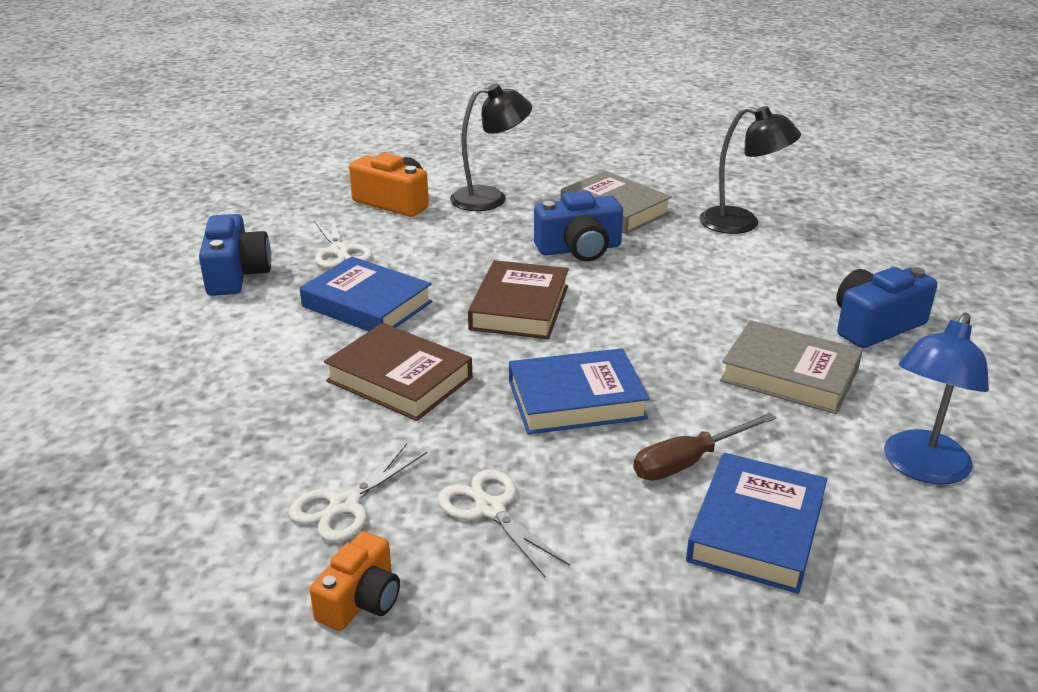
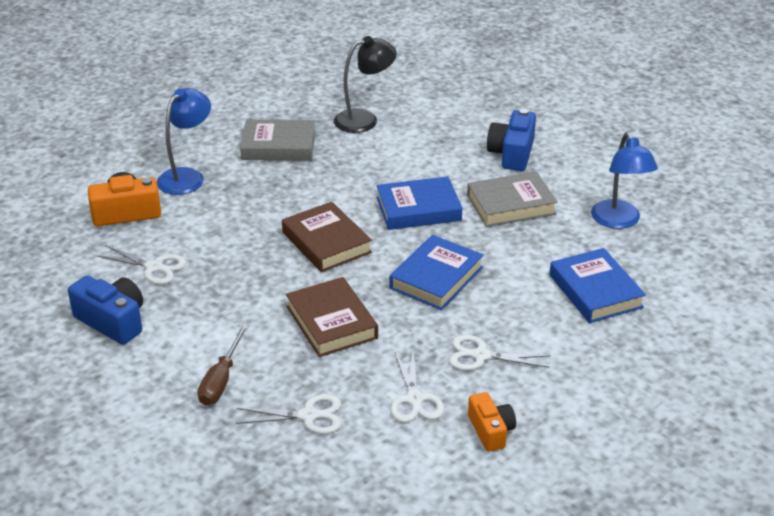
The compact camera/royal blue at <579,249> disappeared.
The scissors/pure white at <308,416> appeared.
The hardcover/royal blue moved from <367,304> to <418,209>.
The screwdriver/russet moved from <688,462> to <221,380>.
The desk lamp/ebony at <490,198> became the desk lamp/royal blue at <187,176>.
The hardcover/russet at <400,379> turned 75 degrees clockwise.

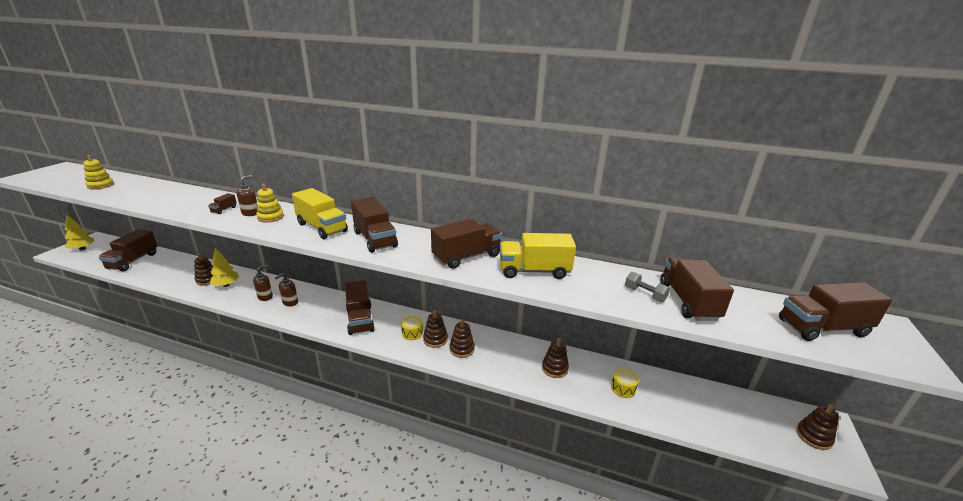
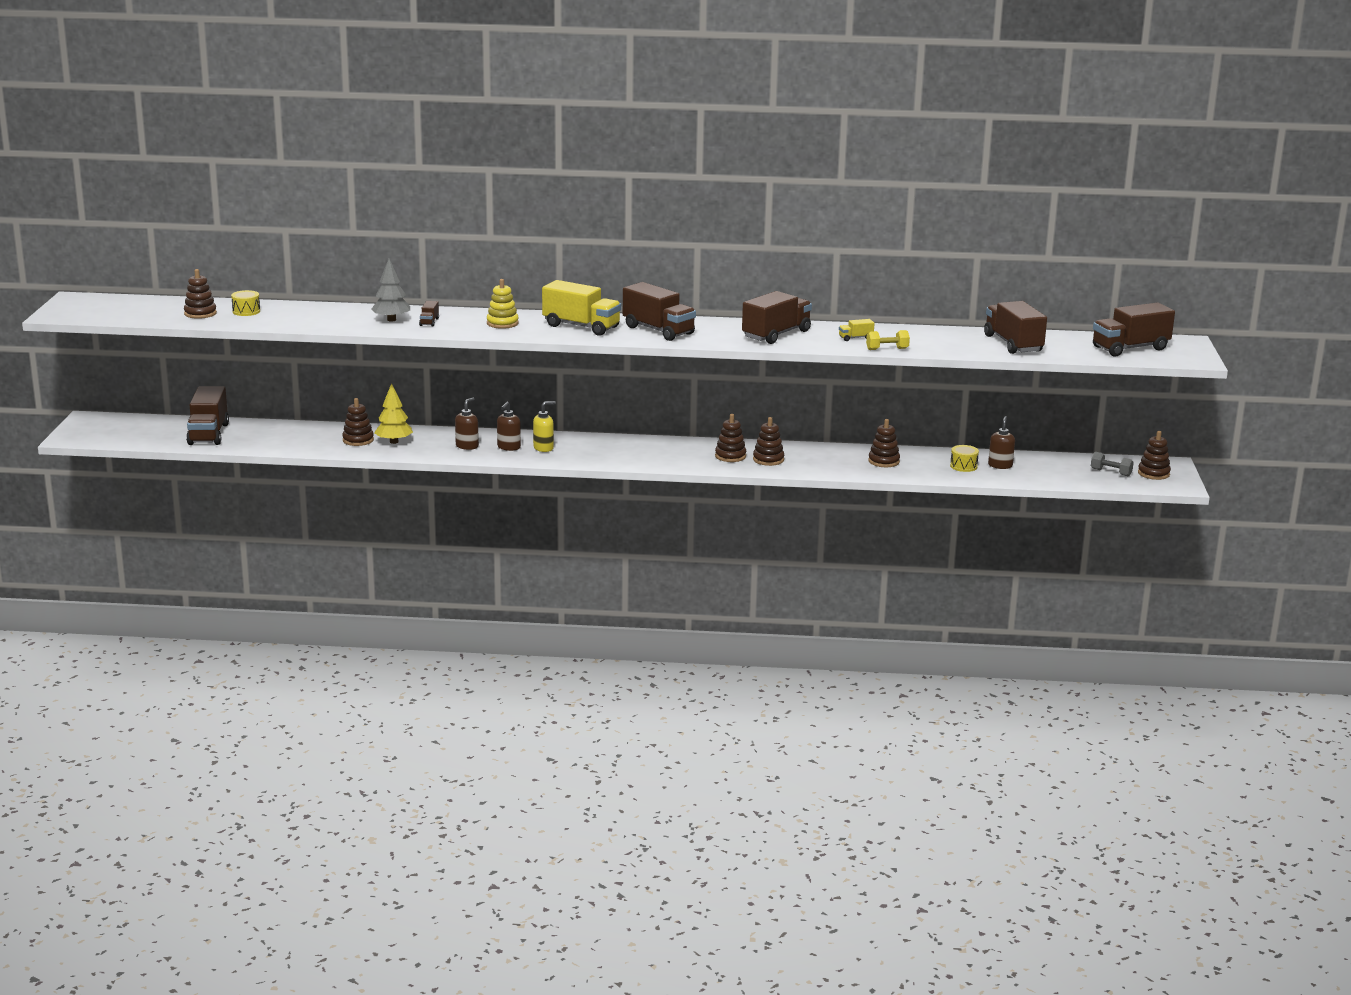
The tree/golden at <82,249> disappeared.
The lorry/russet at <360,319> disappeared.
The tree/gray at <391,320> appeared.
The soap dispenser/golden at <543,448> appeared.
The hand weight/golden at <887,349> appeared.
The soap dispenser/russet moved from <250,213> to <1000,465>.
The toy drum/golden moved from <412,333> to <246,311>.
The hand weight/gray moved from <644,294> to <1111,472>.
The stacking toy/golden at <100,185> became the stacking toy/russet at <200,313>.
The lorry/golden at <534,271> changed to 0.44 times the size.

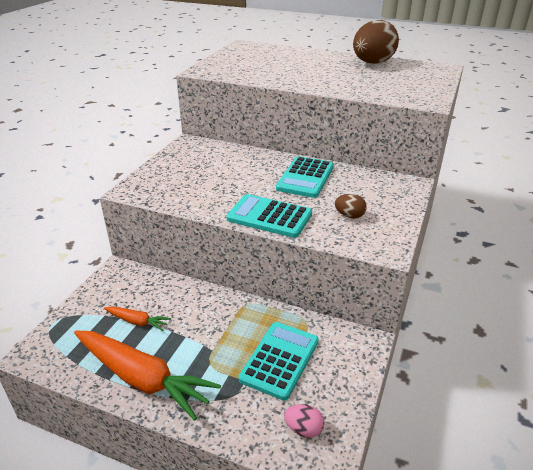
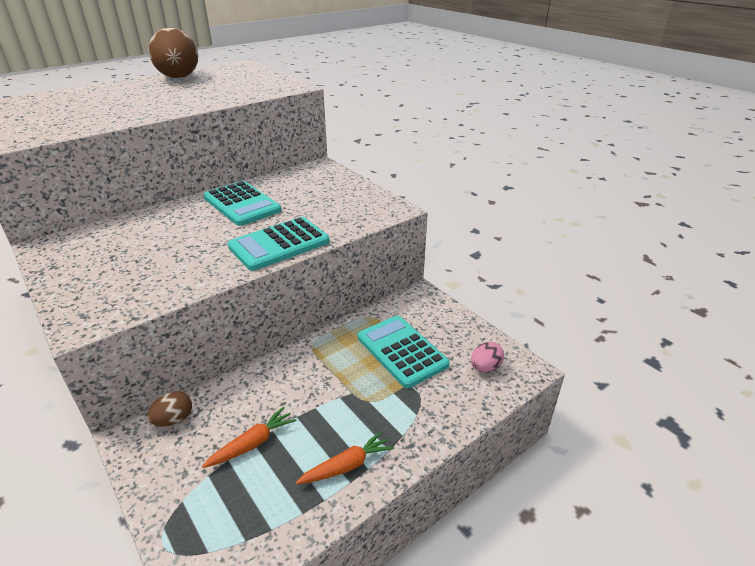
The toy egg/russet moved from <349,216> to <174,420>.
The toy carrot/bright orange at <142,378> changed to 0.46 times the size.

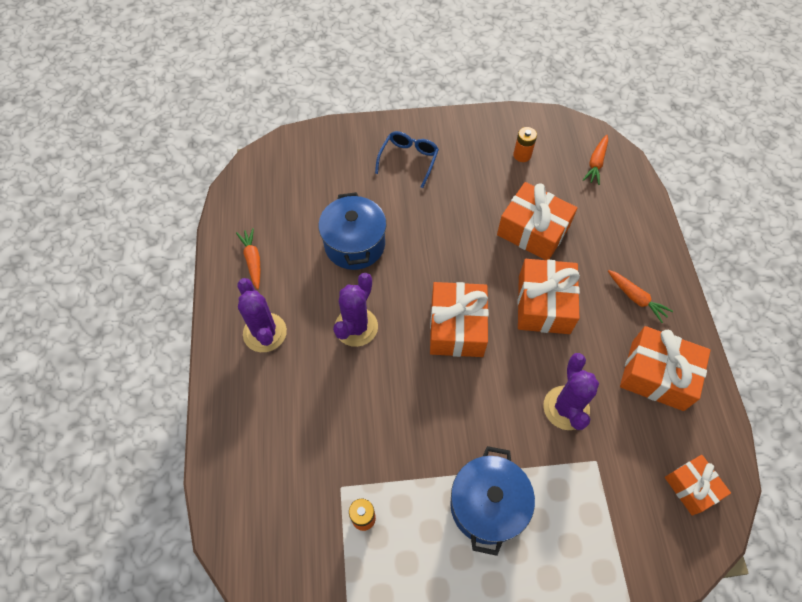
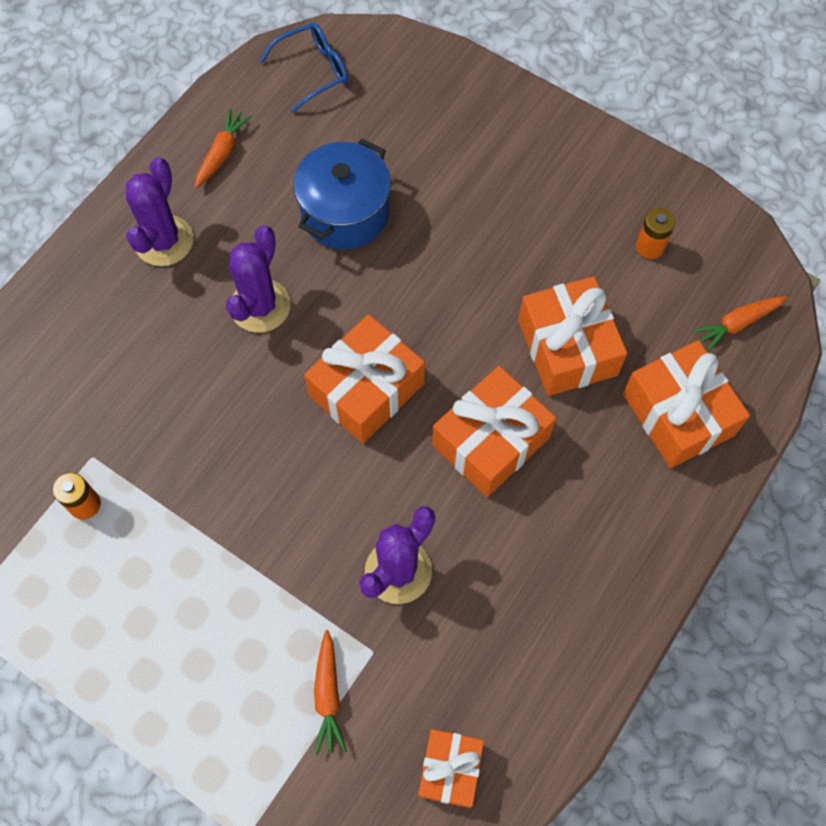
The stockpot/royal blue at <487,505> disappeared.
The spectacles/royal blue moved from <409,160> to <313,71>.
The toy carrot/bright orange moved from <635,298> to <328,695>.
The gift/bright orange moved from <657,375> to <678,414>.
The saguaro cactus/royal purple at <356,327> turned 45 degrees counterclockwise.

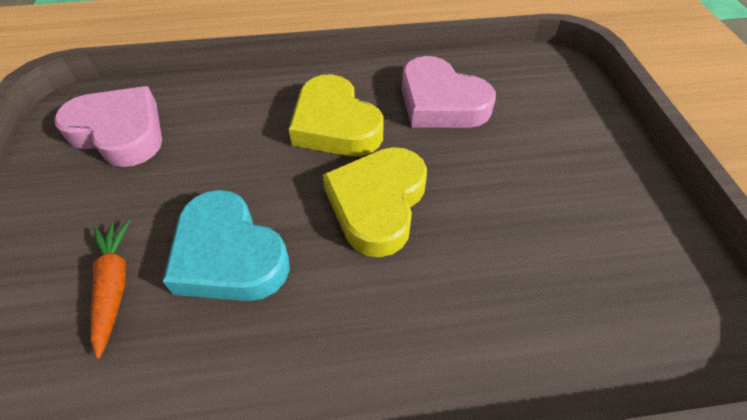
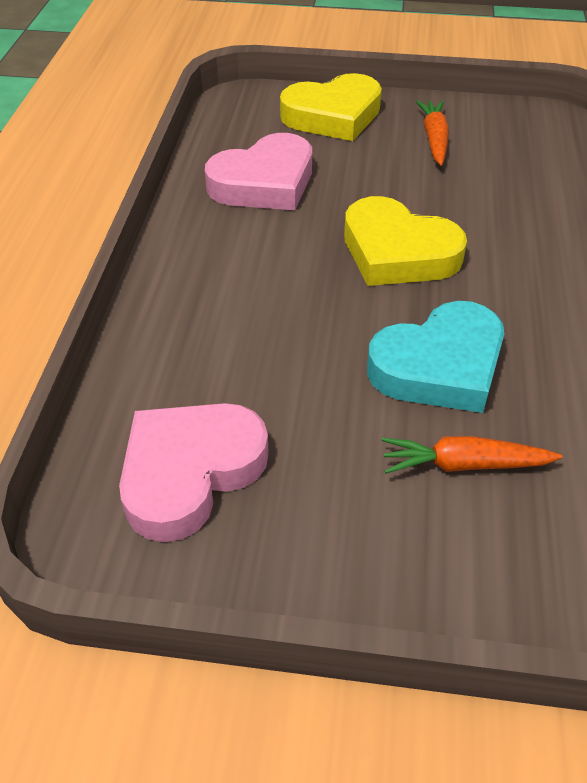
The toy carrot/bright orange at <434,139> appeared.
The heart shape/golden moved from <335,125> to <333,116>.

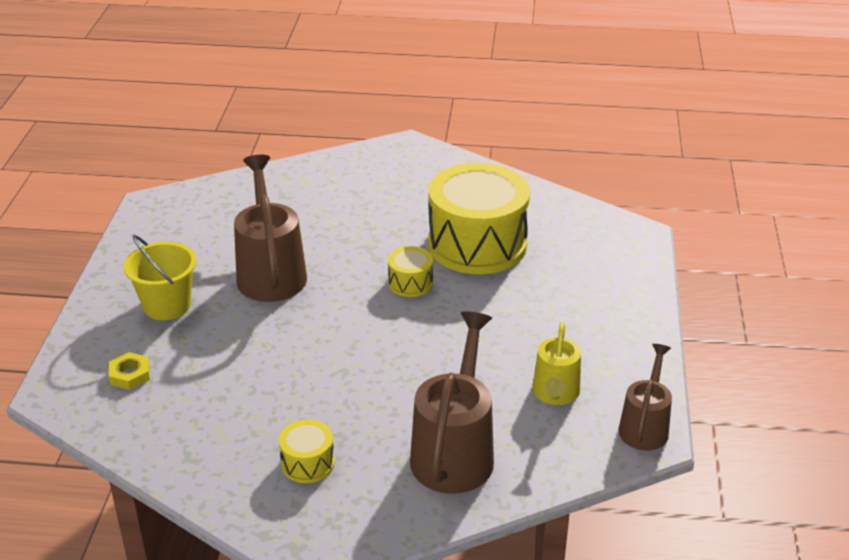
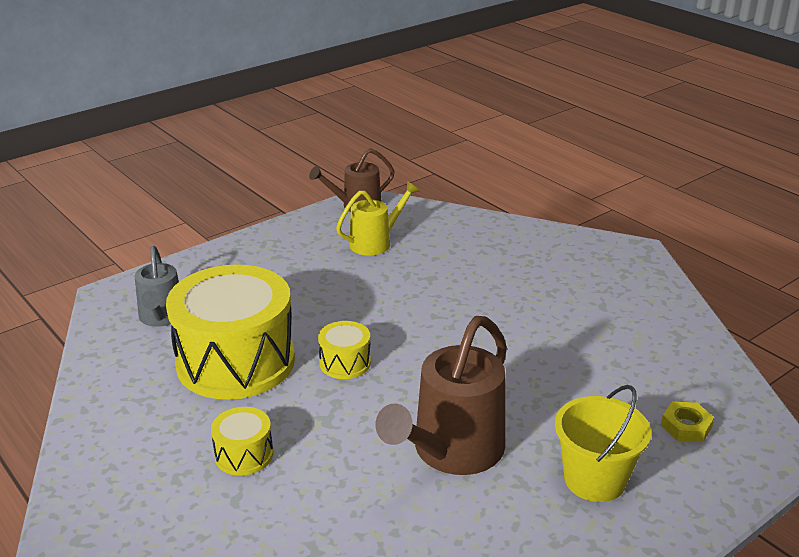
The watering can/russet at <455,451> disappeared.
The watering can/gray at <161,318> appeared.
The toy drum/golden moved from <307,463> to <244,455>.

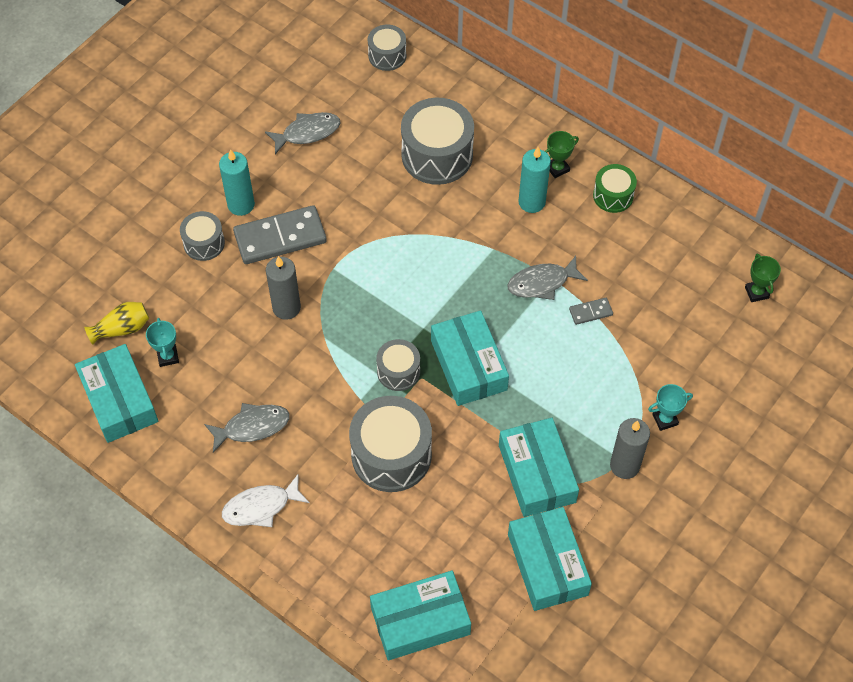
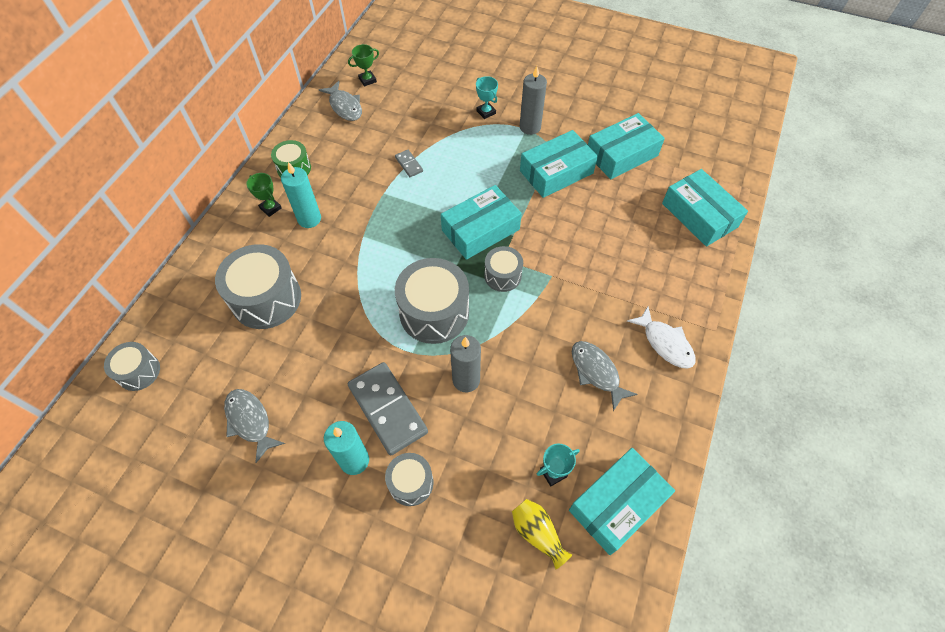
The toy drum/gray moved from <391,455> to <434,312>.
The toy fish/gray moved from <542,283> to <345,106>.

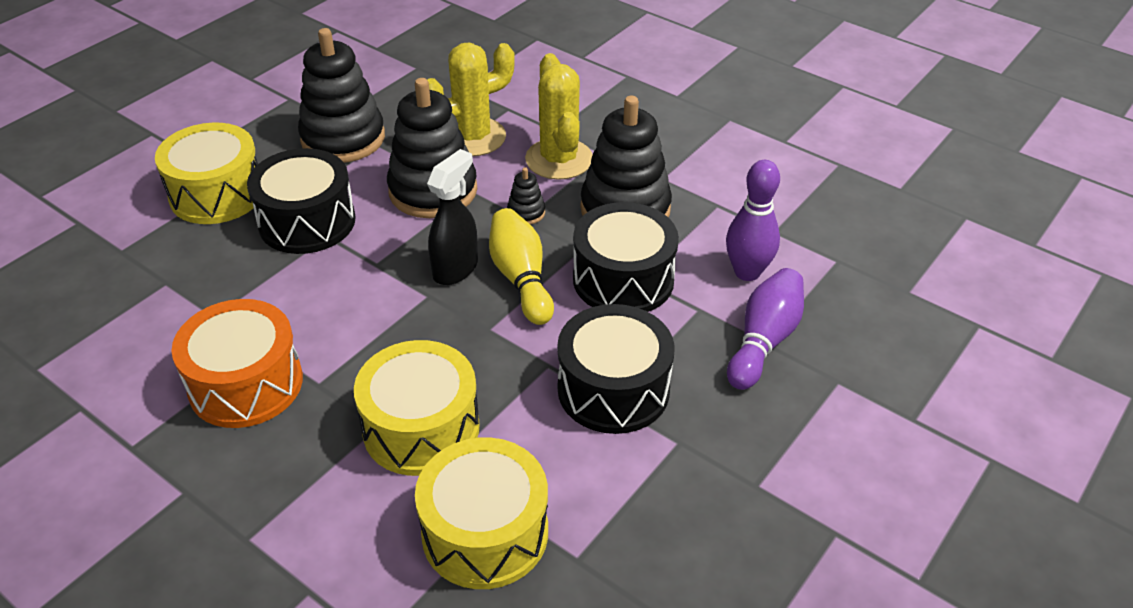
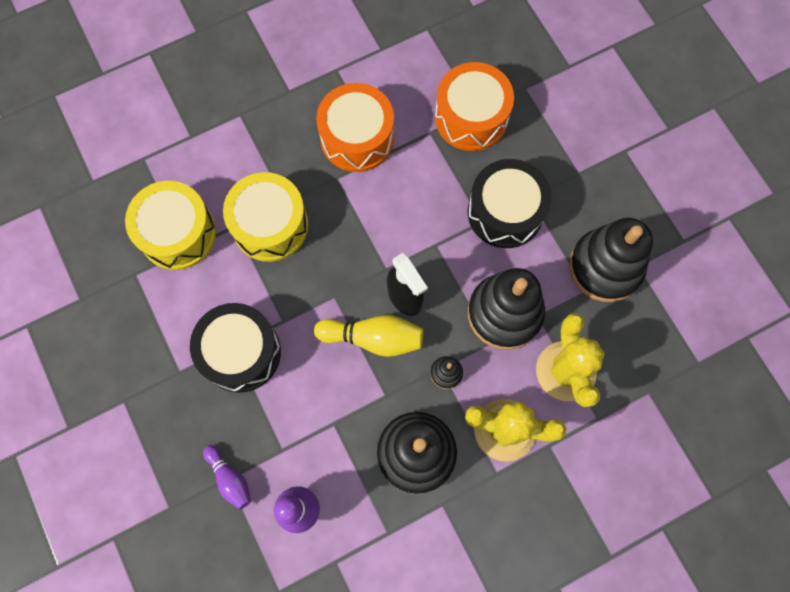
The toy drum/golden at <217,194> disappeared.
The toy drum/ebony at <623,279> disappeared.
The toy drum/bright orange at <471,117> appeared.
The tenpin/royal purple at <763,341> changed to 0.64 times the size.

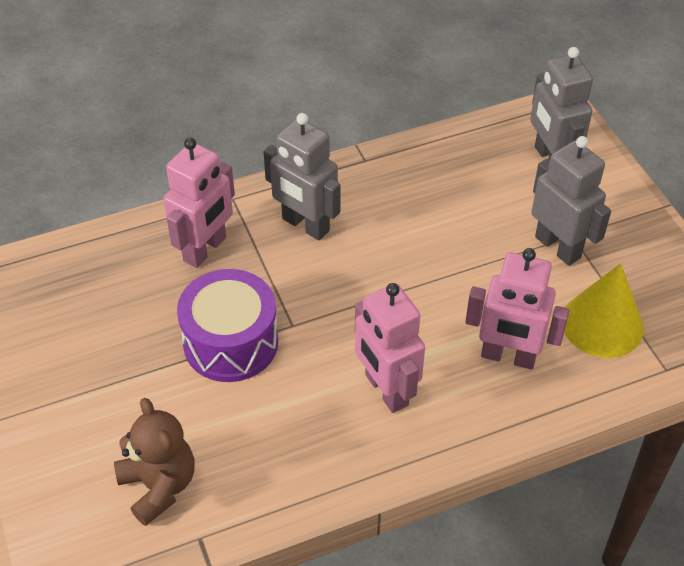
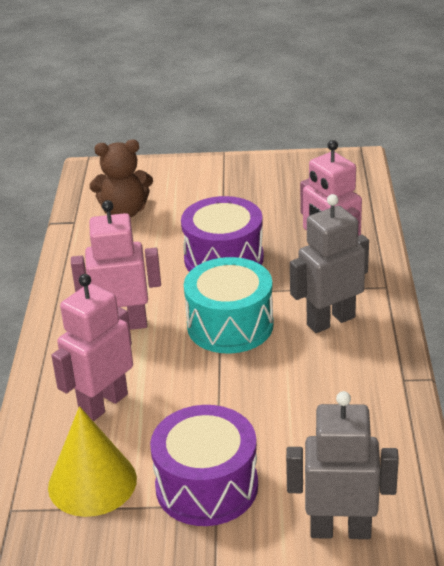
The toy drum/turquoise at <230,325> appeared.
The robot figure/gray at <558,247> was replaced by the toy drum/royal purple at <207,486>.

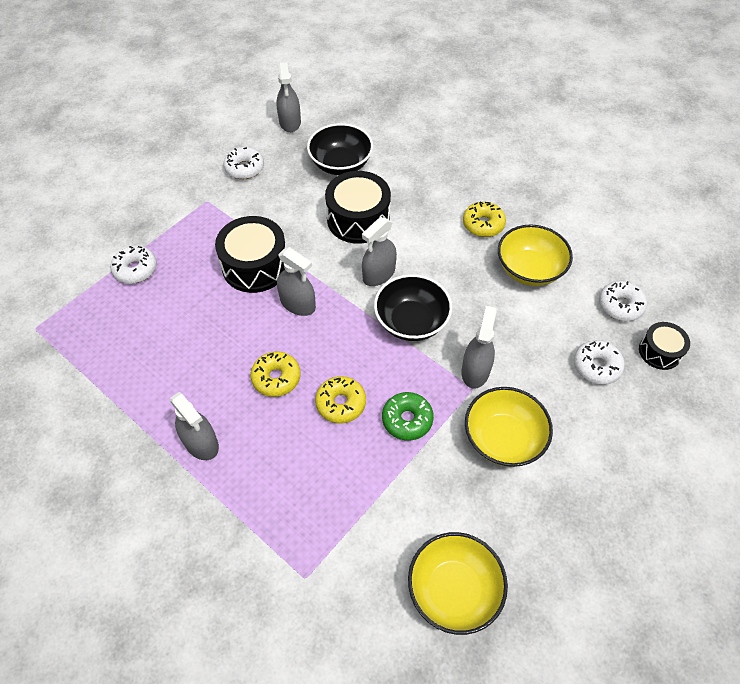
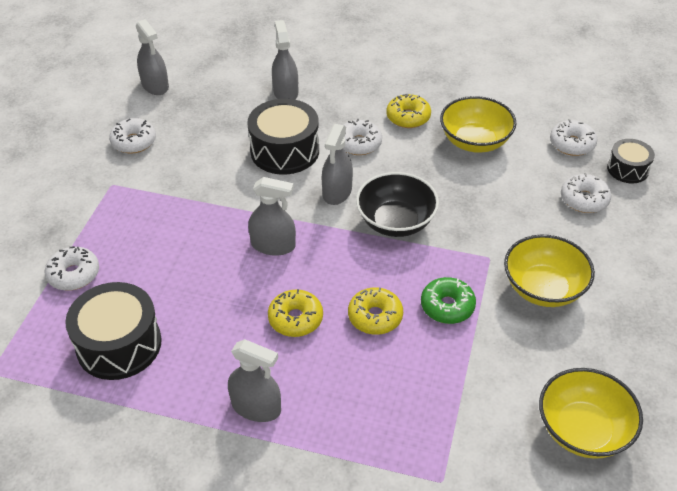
The serving bowl/ebony at <341,164> disappeared.
The donut/pure white at <359,143> appeared.
The toy drum/ebony moved from <255,266> to <119,344>.
The spray cleaner/gray moved from <475,371> to <285,92>.

